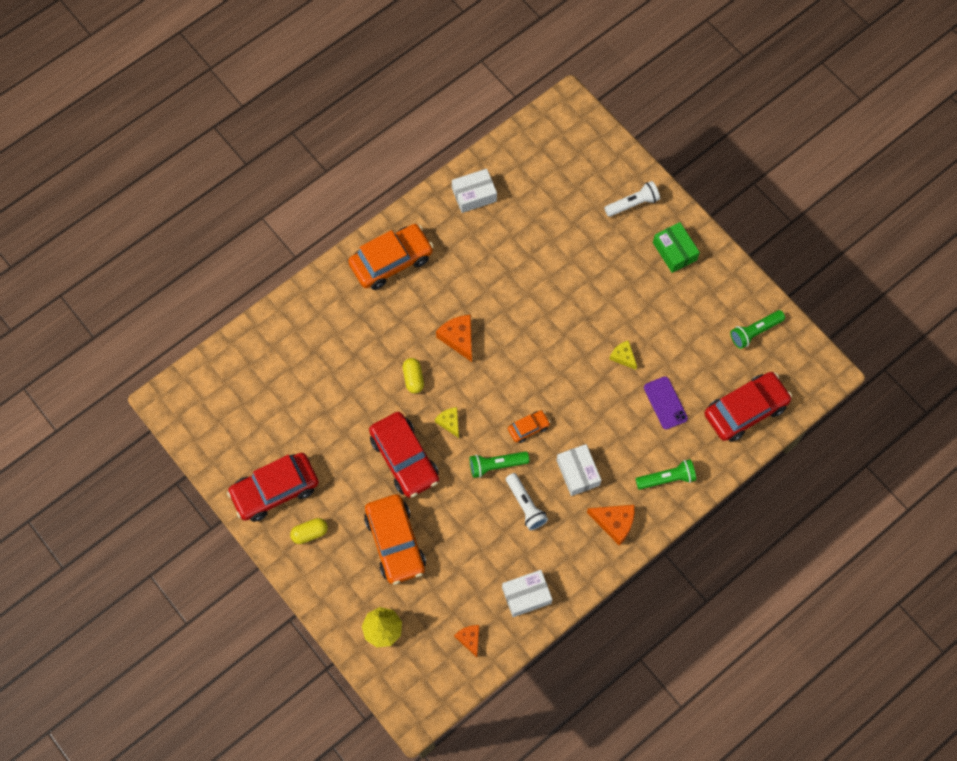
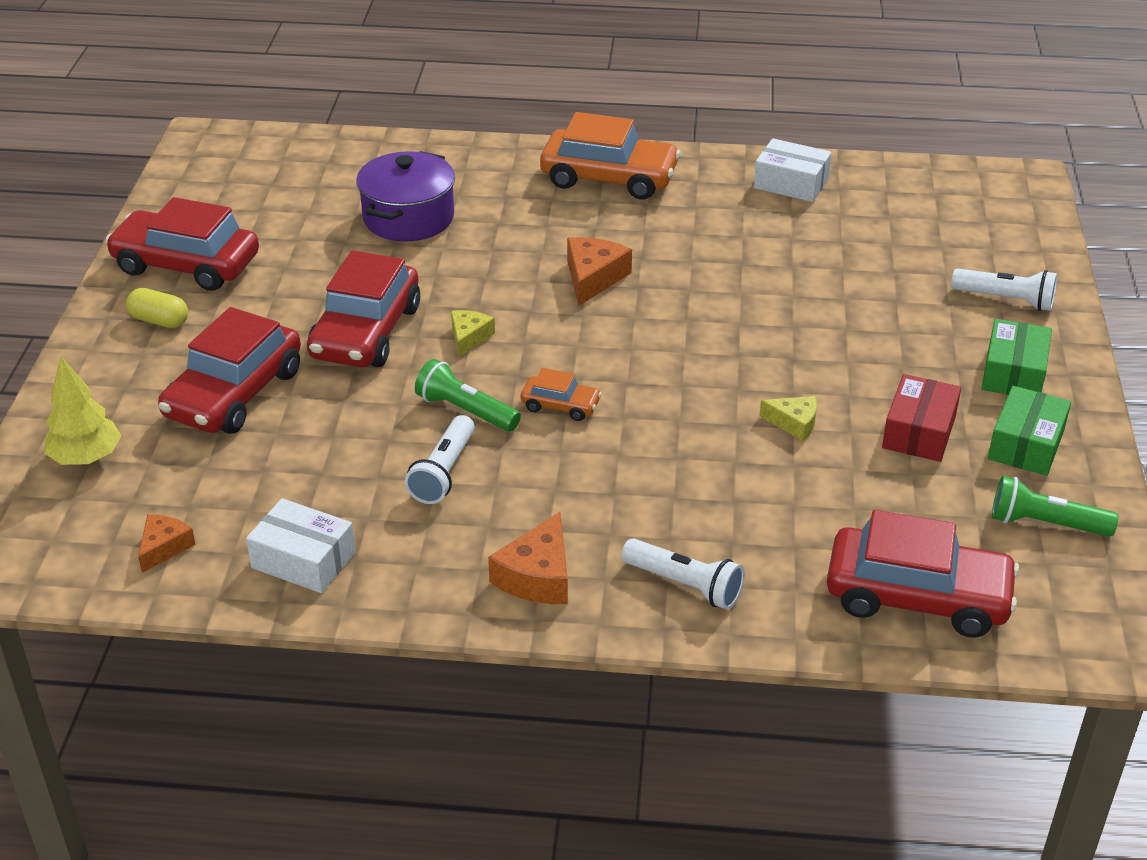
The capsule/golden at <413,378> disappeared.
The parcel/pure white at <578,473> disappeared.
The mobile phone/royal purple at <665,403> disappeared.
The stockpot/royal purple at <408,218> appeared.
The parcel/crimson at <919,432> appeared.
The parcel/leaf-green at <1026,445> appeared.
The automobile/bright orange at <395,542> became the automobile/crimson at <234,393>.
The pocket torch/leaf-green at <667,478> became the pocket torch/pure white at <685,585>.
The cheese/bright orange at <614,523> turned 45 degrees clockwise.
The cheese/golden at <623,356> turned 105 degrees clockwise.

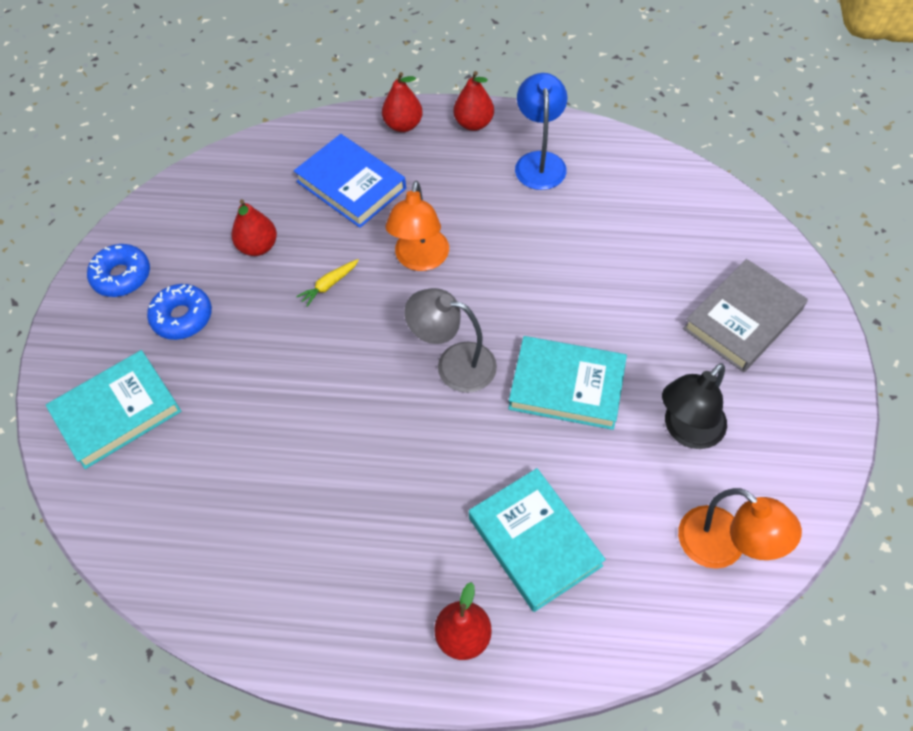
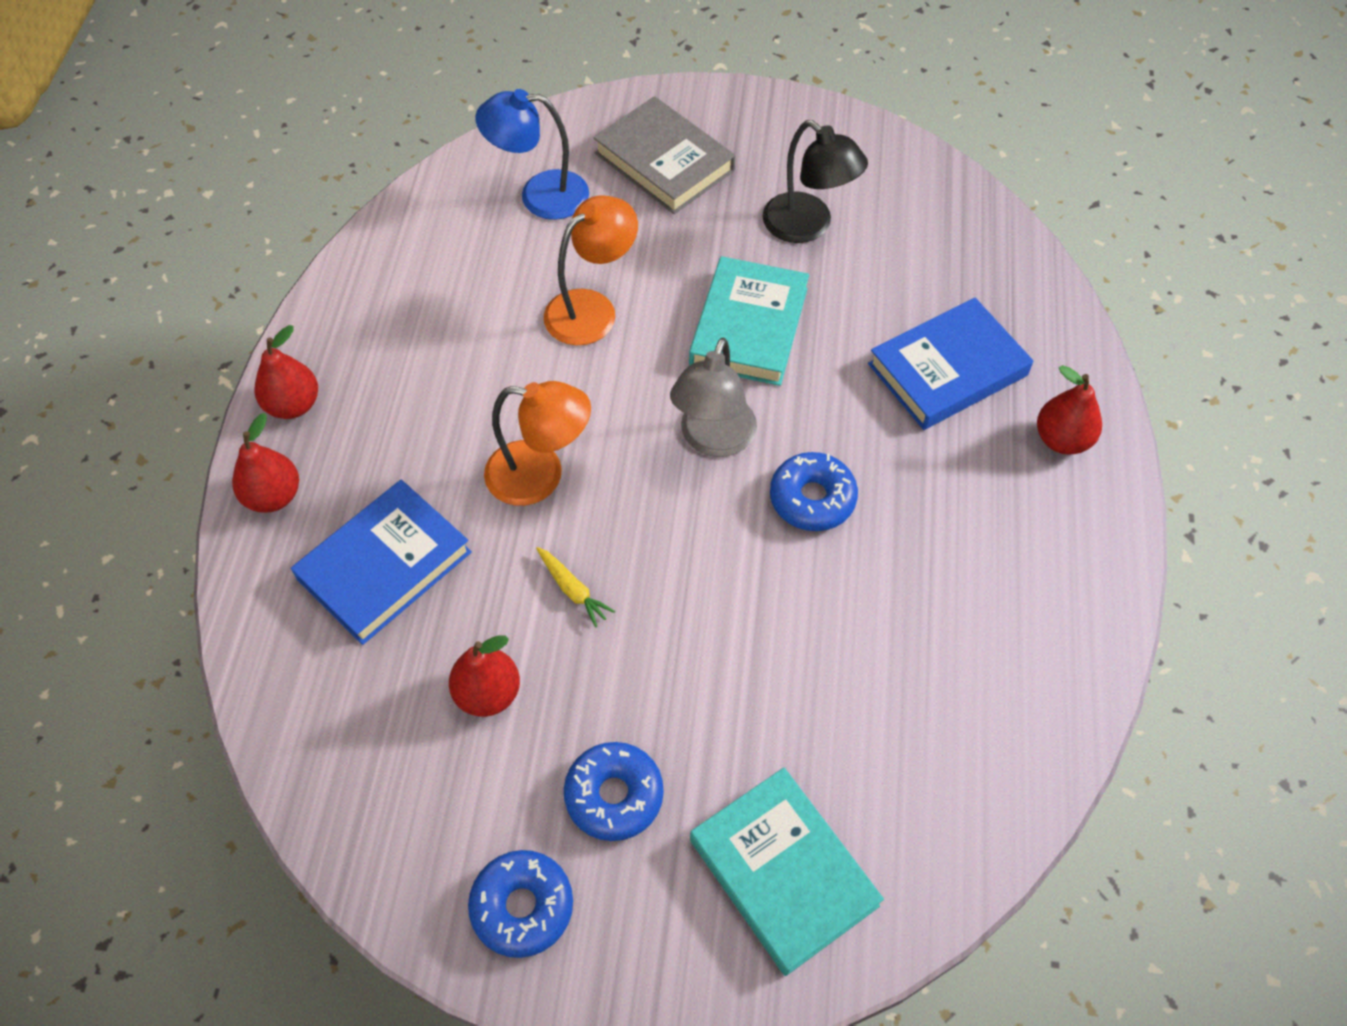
The donut/royal blue at <812,498> appeared.
The desk lamp/royal blue moved from <539,162> to <540,195>.
The desk lamp/bright orange moved from <723,547> to <592,309>.
The hardcover/turquoise at <534,541> became the hardcover/royal blue at <947,369>.

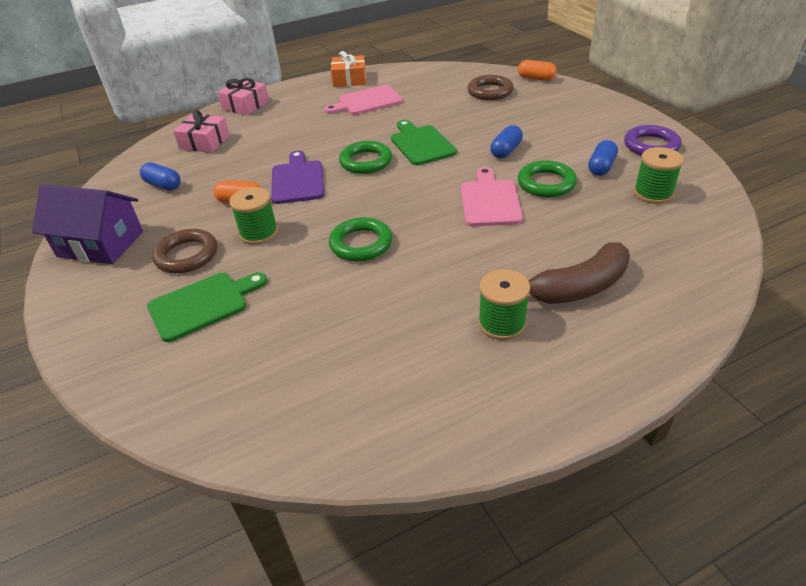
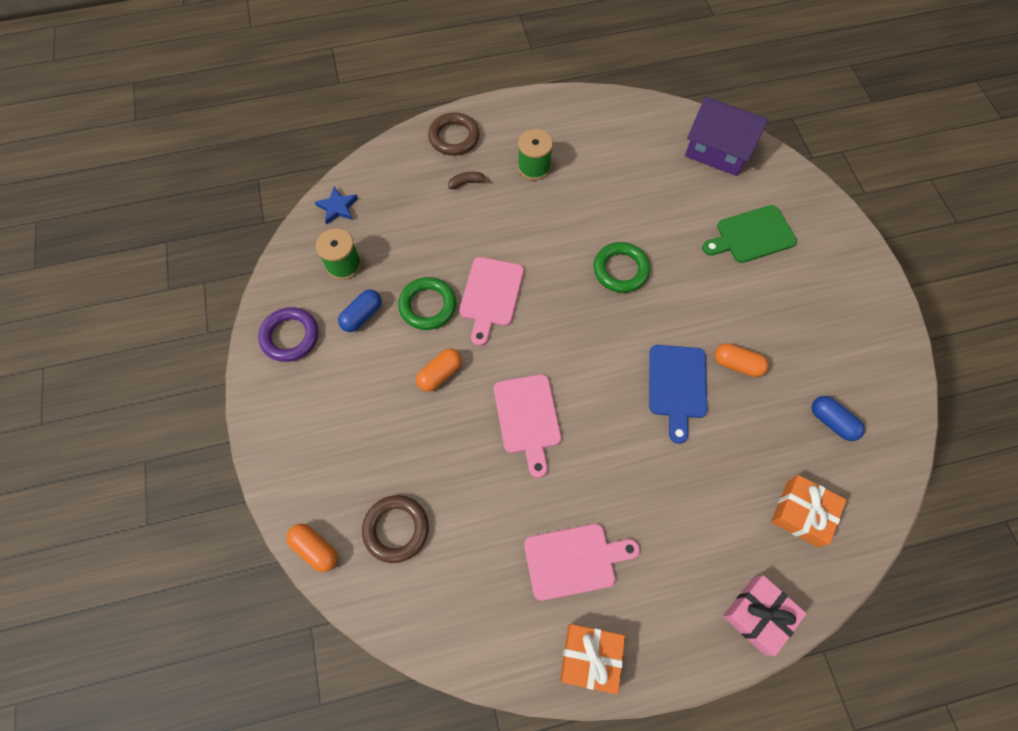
The bobbin/leaf-green at <259,233> disappeared.
The ring/leaf-green at <366,161> disappeared.
The star/royal blue at <338,207> appeared.
The toy house/royal purple moved from <100,244> to <718,150>.
The ring/russet moved from <187,255> to <454,137>.
The gift/rose-pink at <204,142> became the gift/bright orange at <802,513>.
The bread board/royal purple at <297,180> became the bread board/royal blue at <677,386>.
The bread board/leaf-green at <421,144> became the bread board/rose-pink at <527,418>.
The capsule/royal blue at <506,151> became the capsule/bright orange at <440,374>.
The toy banana/russet at <579,287> changed to 0.43 times the size.

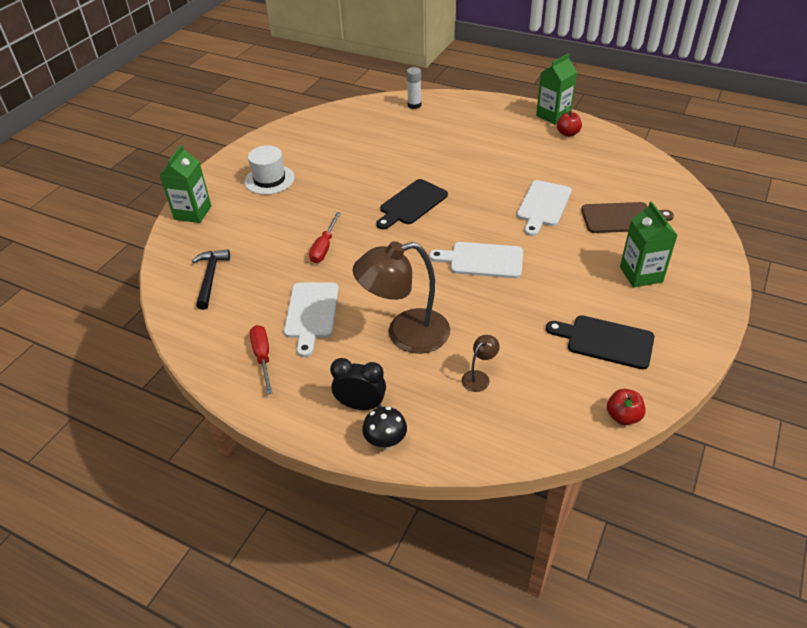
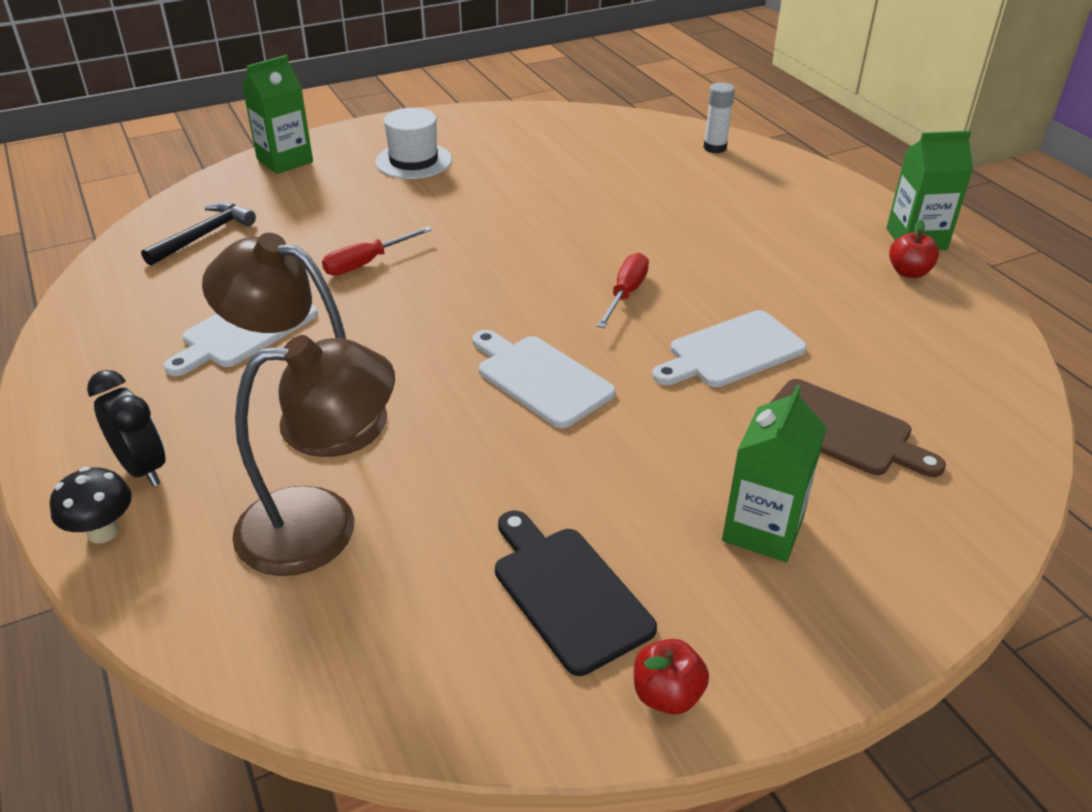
The bread board/ebony at <411,204> disappeared.
The screwdriver/crimson moved from <263,357> to <625,293>.
The apple fruit/crimson moved from <623,416> to <667,694>.
The desk lamp/russet at <479,377> changed to 2.36 times the size.

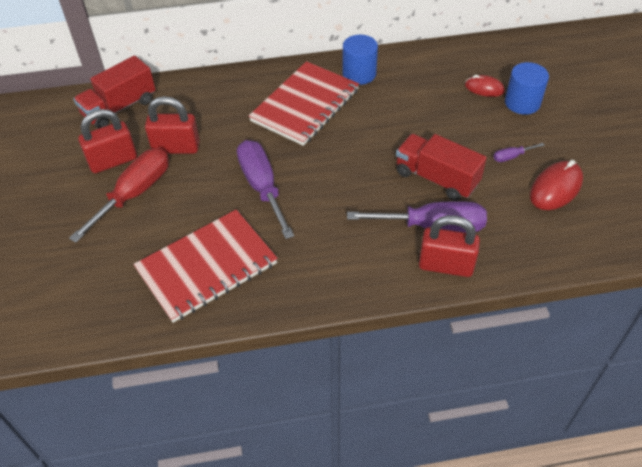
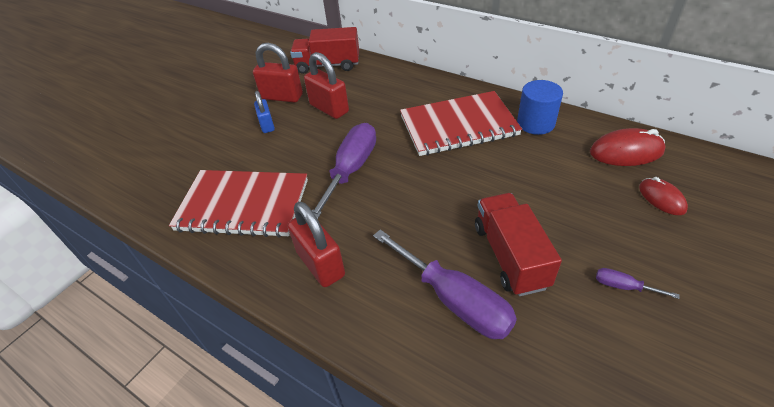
The cylinder shape/royal blue at <522,103> disappeared.
The lock/crimson moved from <445,265> to <320,264>.
The PC mouse/crimson moved from <555,188> to <626,152>.
The screwdriver/crimson at <134,194> was replaced by the lock/royal blue at <267,125>.

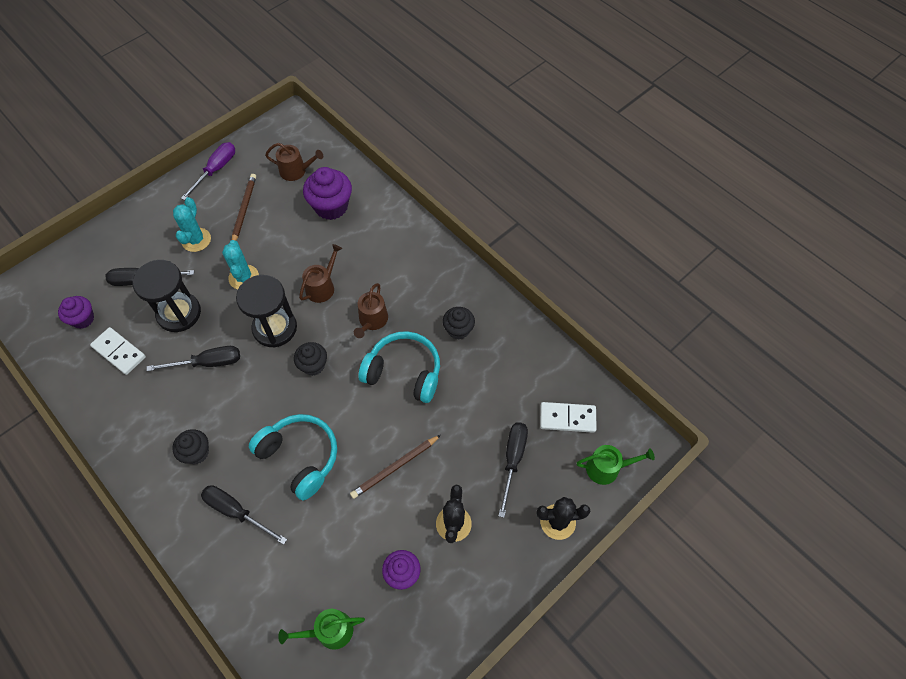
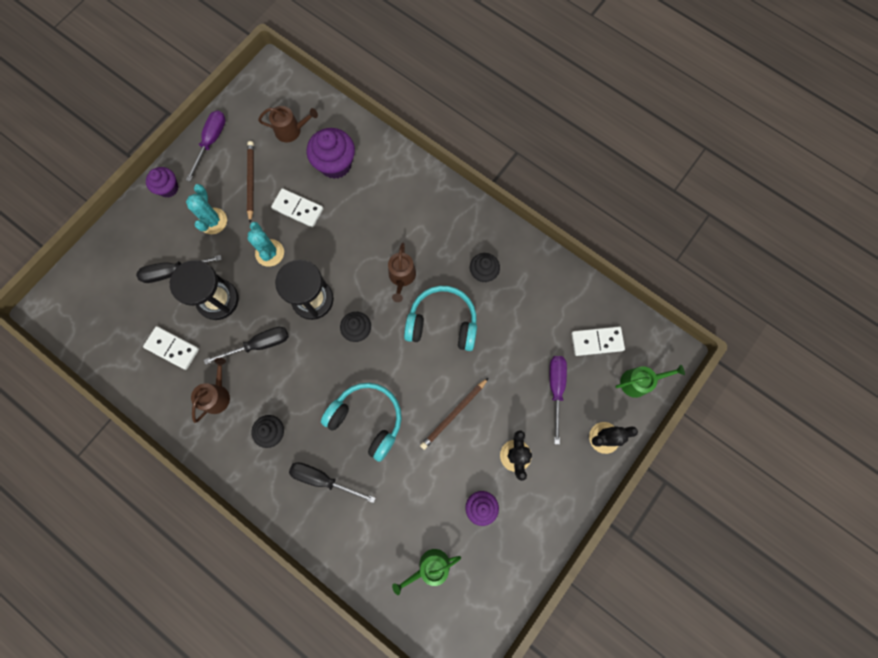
The domino piece/pure white at <298,209> appeared.
The cupcake/royal purple moved from <83,319> to <168,188>.
The watering can/russet moved from <322,287> to <217,395>.
The screwdriver/ebony at <513,460> became the screwdriver/royal purple at <556,389>.

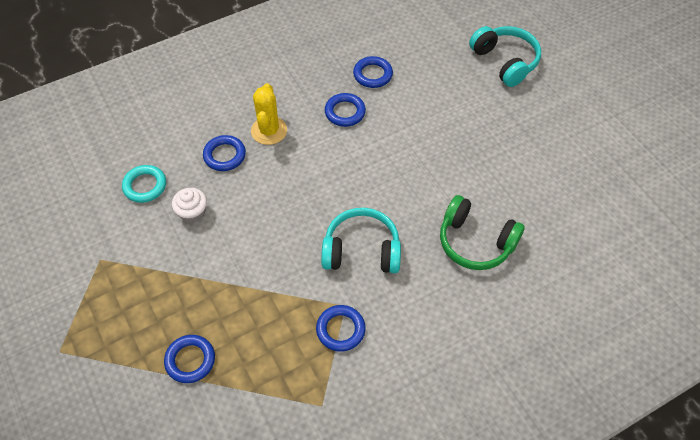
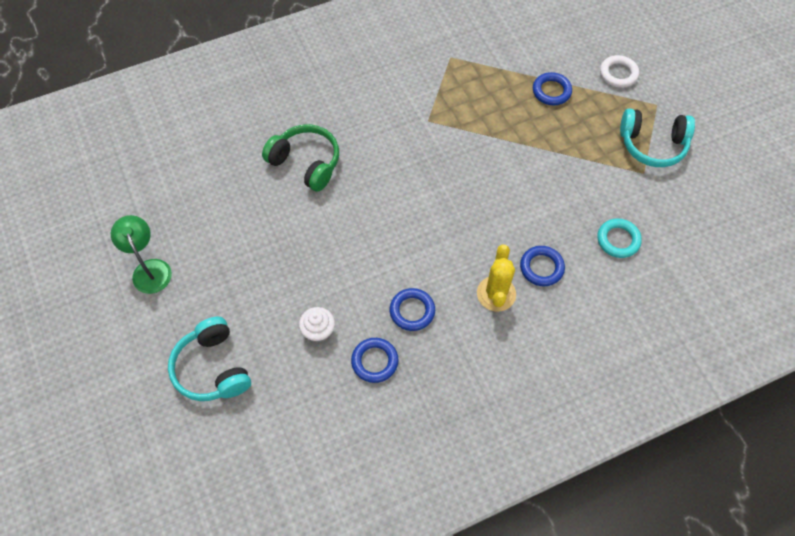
The ring/royal blue at <340,330> disappeared.
The desk lamp/leaf-green at <149,269> appeared.
The ring/pure white at <618,74> appeared.
The cupcake/pure white moved from <192,212> to <318,331>.
The headset/turquoise moved from <361,250> to <652,145>.

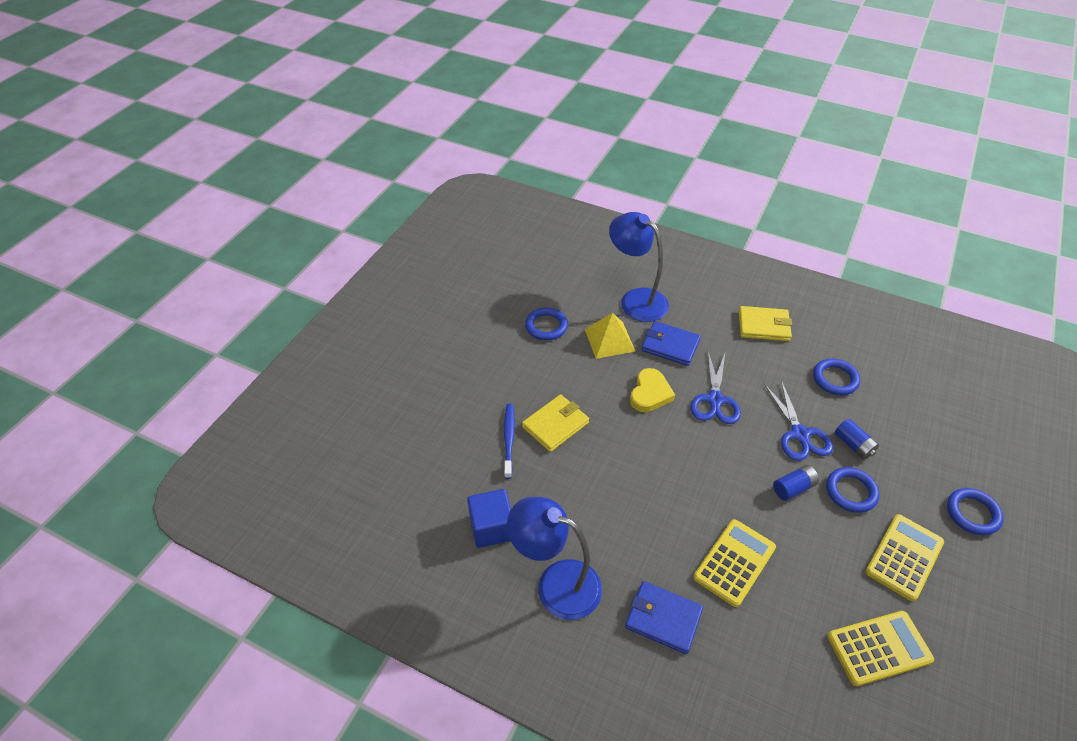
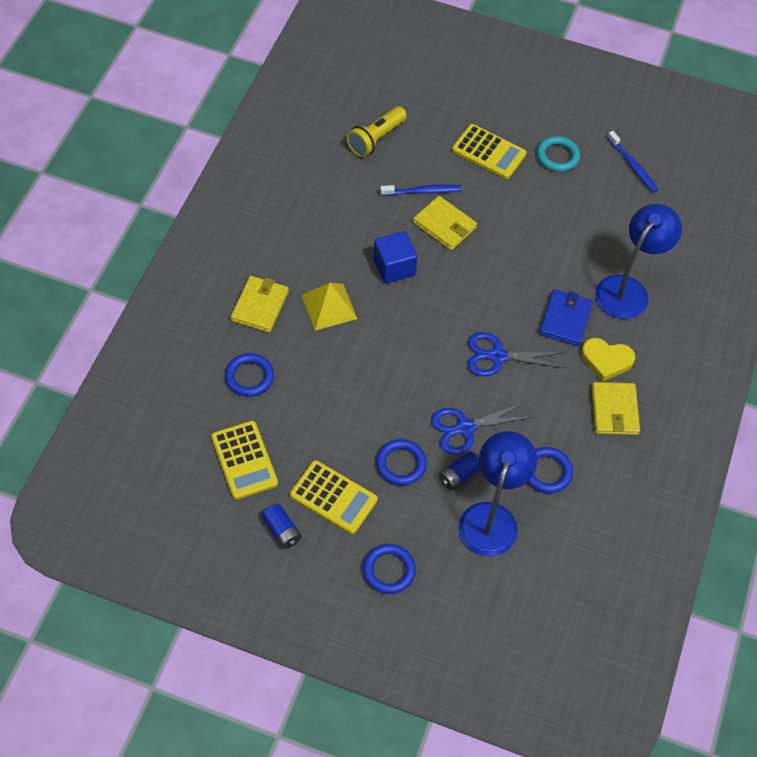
The pocket torch/golden at <376,139> appeared.
The ring/turquoise at <557,156> appeared.
The tooth brush/royal blue at <632,166> appeared.
The block/royal blue moved from <492,528> to <394,267>.
The desk lamp/royal blue moved from <556,584> to <491,517>.
The ring/royal blue moved from <546,326> to <249,377>.
The pyramid/golden moved from <609,340> to <329,306>.
The heart shape/golden moved from <650,393> to <606,360>.
The pocket calculator/golden moved from <734,562> to <489,152>.
The battery/royal blue moved from <793,488> to <281,531>.
The wallet/royal blue at <663,618> became the wallet/golden at <260,306>.

